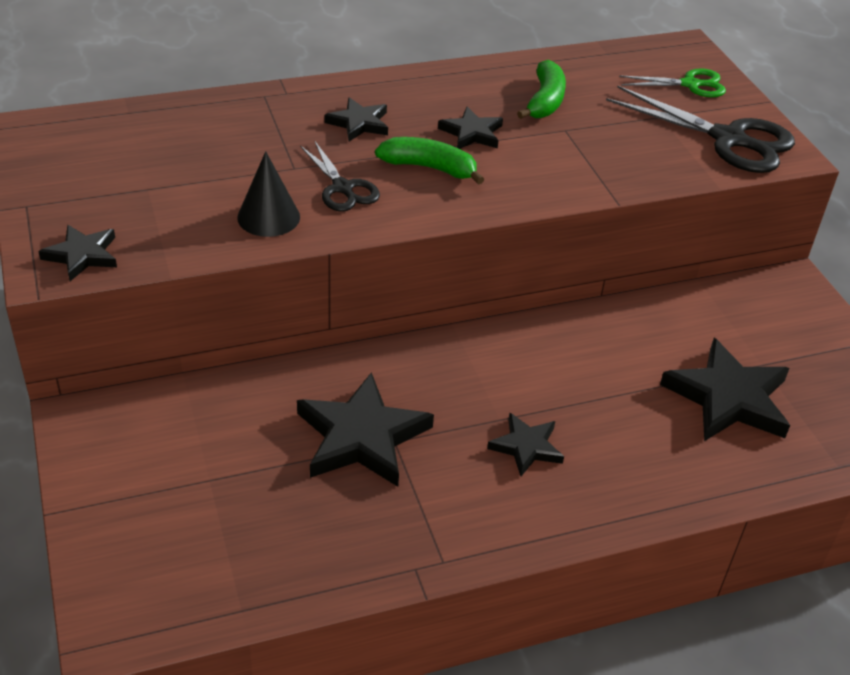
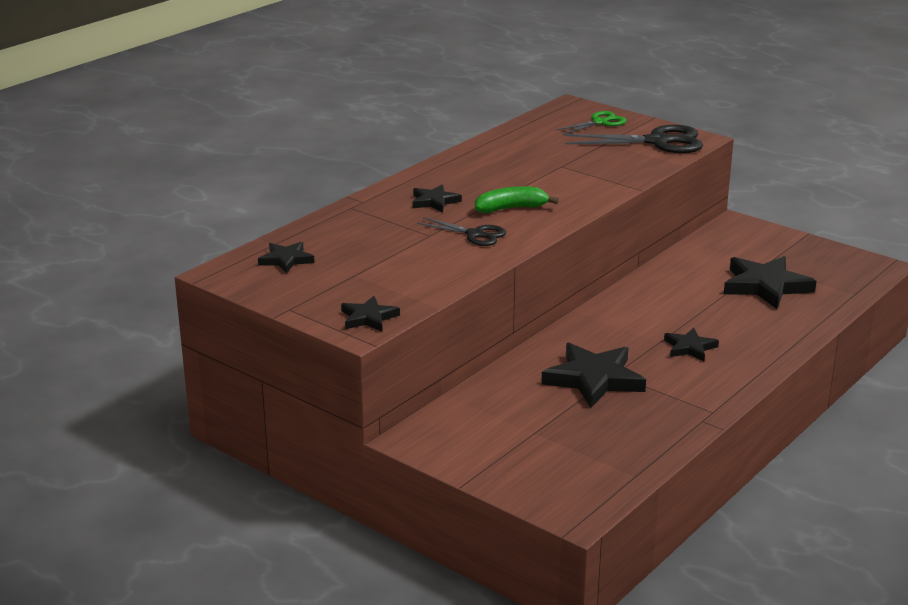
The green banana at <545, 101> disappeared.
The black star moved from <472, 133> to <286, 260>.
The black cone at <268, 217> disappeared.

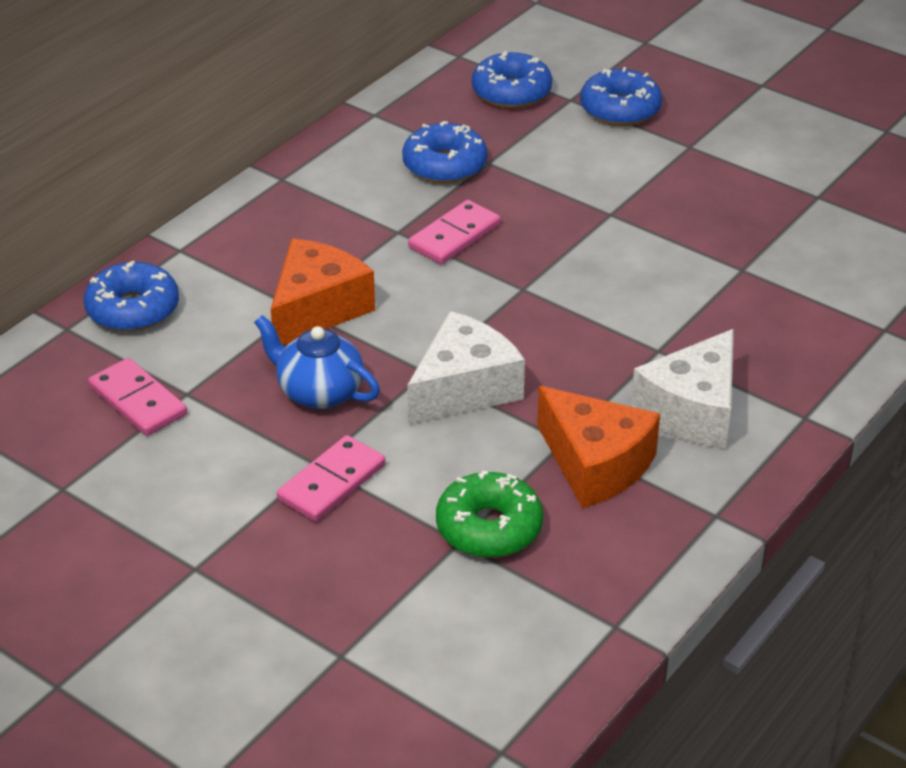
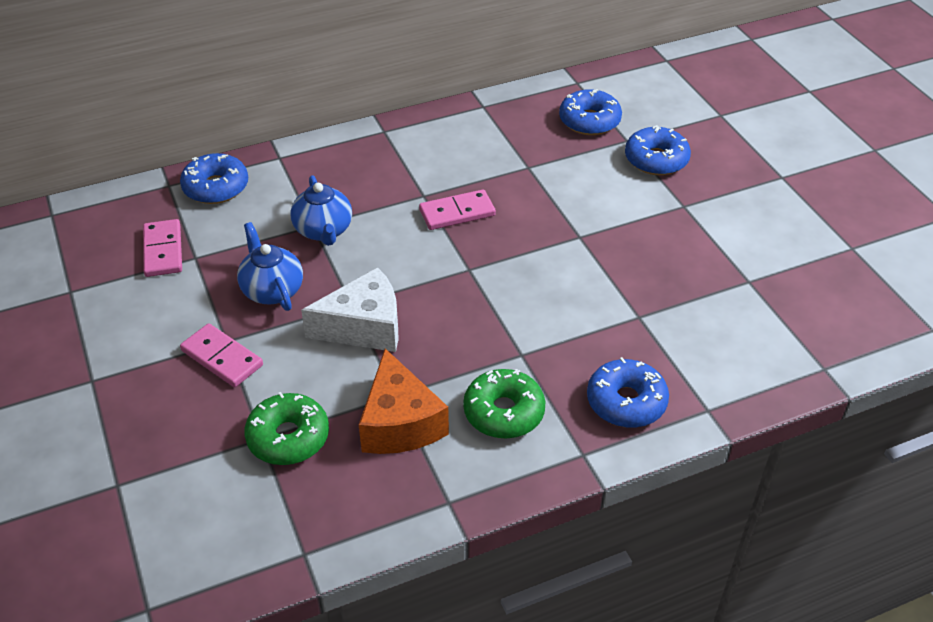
The blue donut moved from <444, 165> to <626, 402>.
The orange cheese at <317, 309> was replaced by the blue teapot at <323, 230>.
The white cheese at <692, 410> was replaced by the green donut at <504, 412>.
The pink domino at <331, 482> turned 60 degrees clockwise.

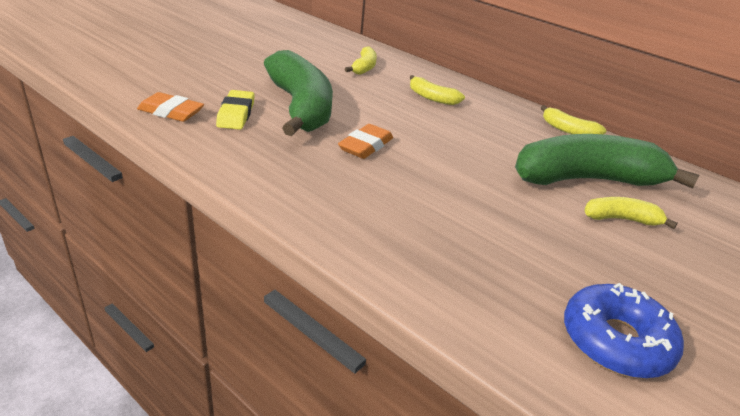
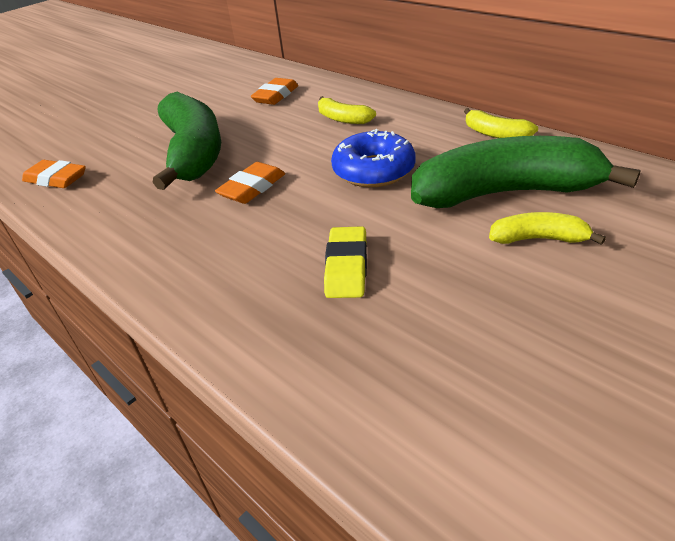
The yellow banana at <364, 67> was replaced by the orange eraser at <275, 96>.
The yellow eraser moved from <236, 114> to <346, 267>.
The blue donut moved from <616, 341> to <373, 170>.

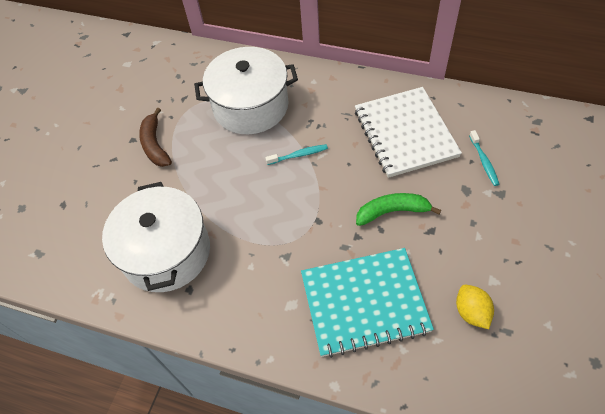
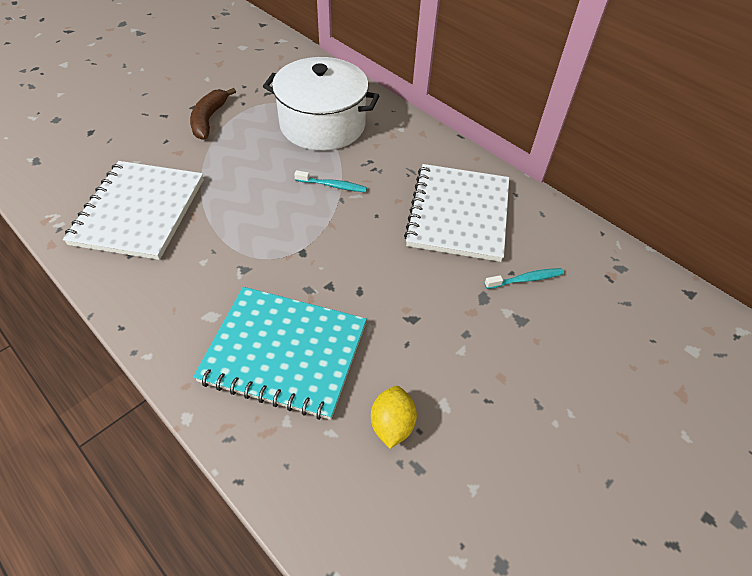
The turquoise toothbrush at <484, 161> turned 120 degrees counterclockwise.
The white pot at <166, 252> was replaced by the white notebook at <139, 211>.
The green banana at <392, 211> disappeared.

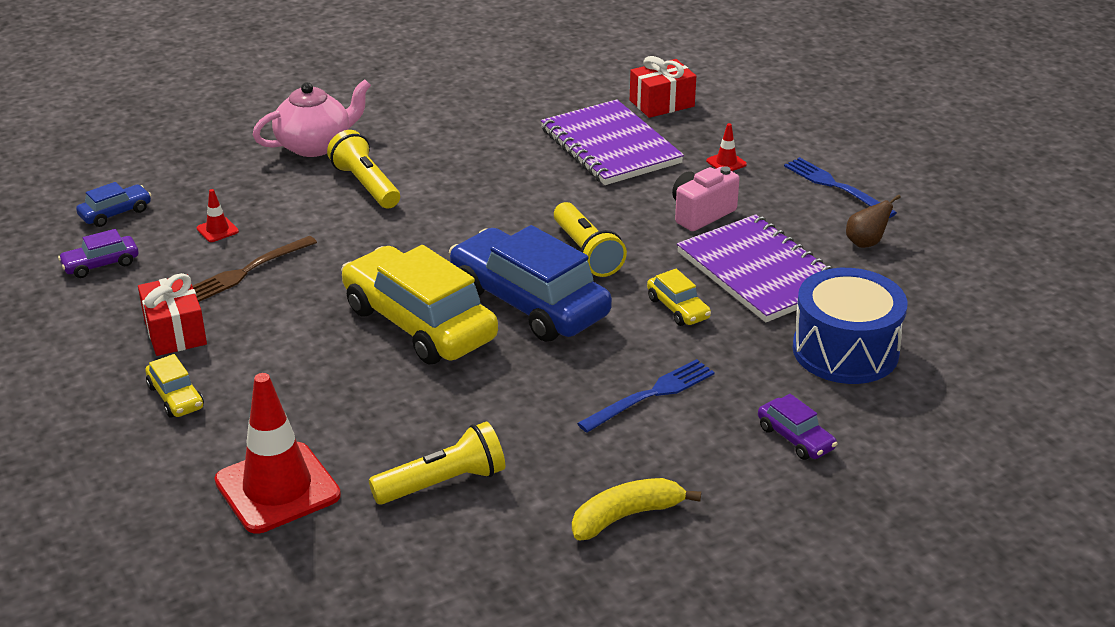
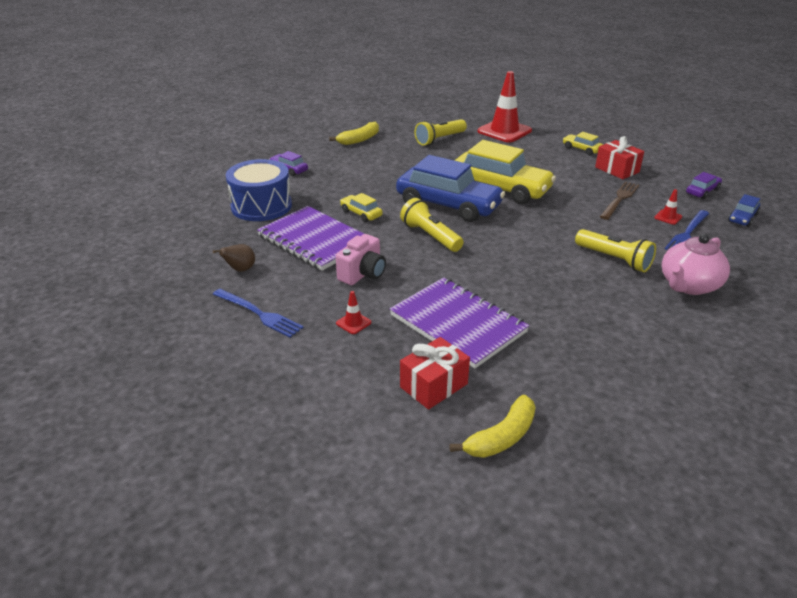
The blue fork moved from <651, 395> to <687, 233>.
The yellow banana at <501, 437> appeared.

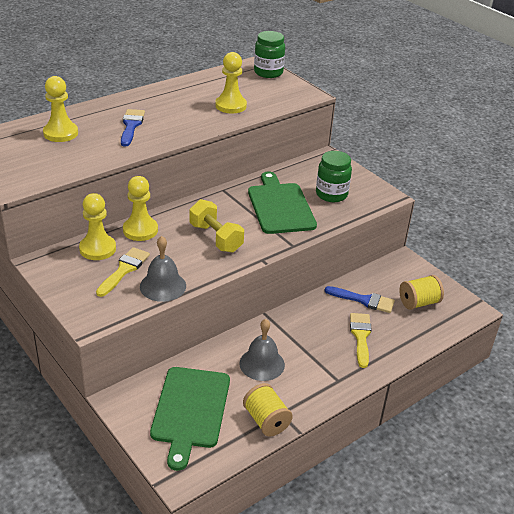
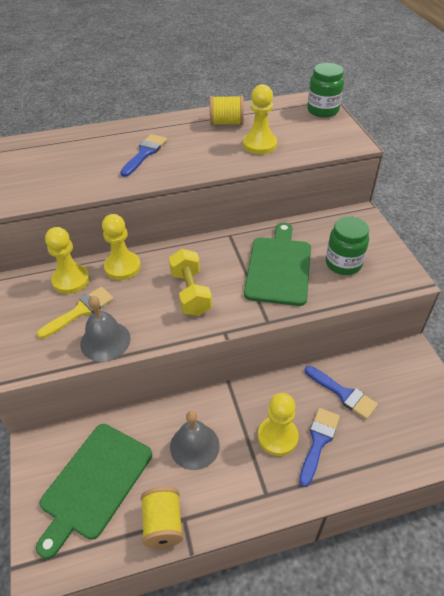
The yellow pawn moved from <60, 133> to <277, 437>.
The yellow spool moved from <418, 303> to <226, 123>.
The yellow brush at <361, 336> became the blue brush at <318, 442>.

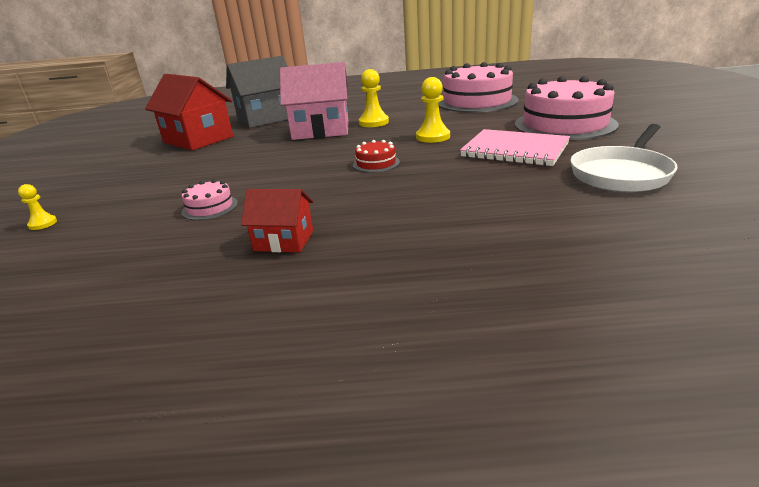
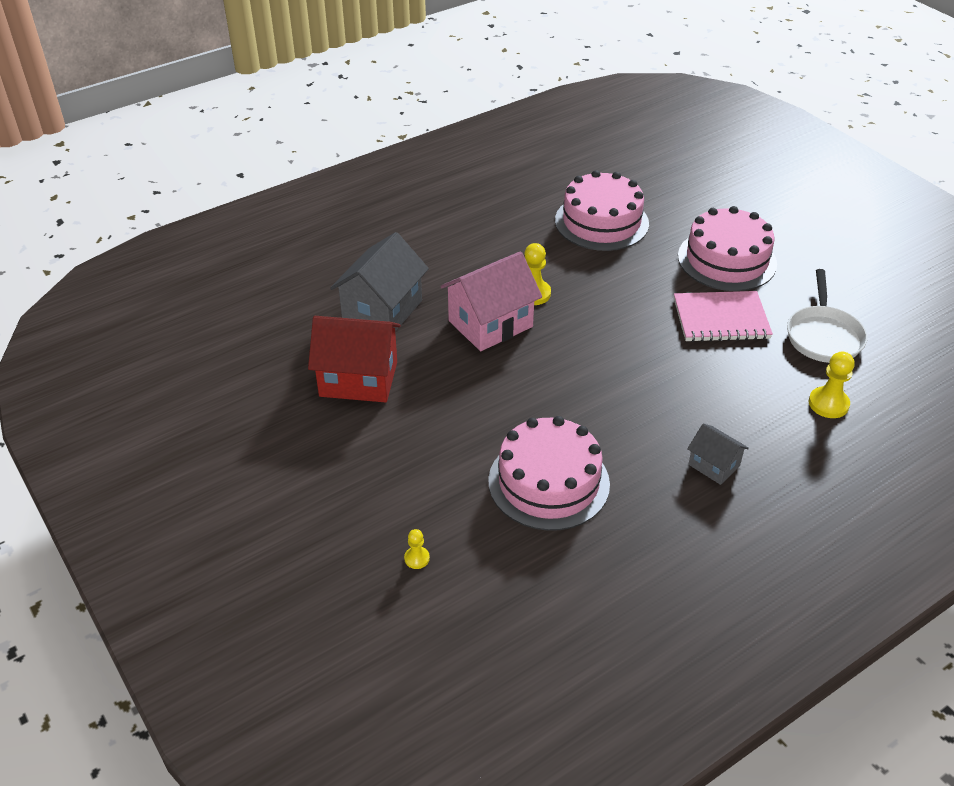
The yellow pawn moved from <433, 137> to <828, 404>.
The red cake at <376, 163> disappeared.
The pink cake at <210, 207> changed to 2.33 times the size.
The red house at <284, 241> disappeared.
The grey house at <714, 465> appeared.

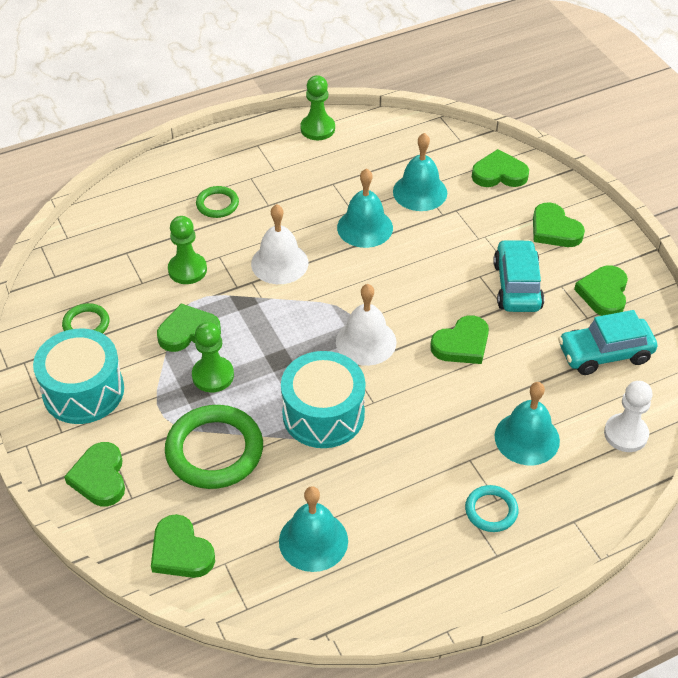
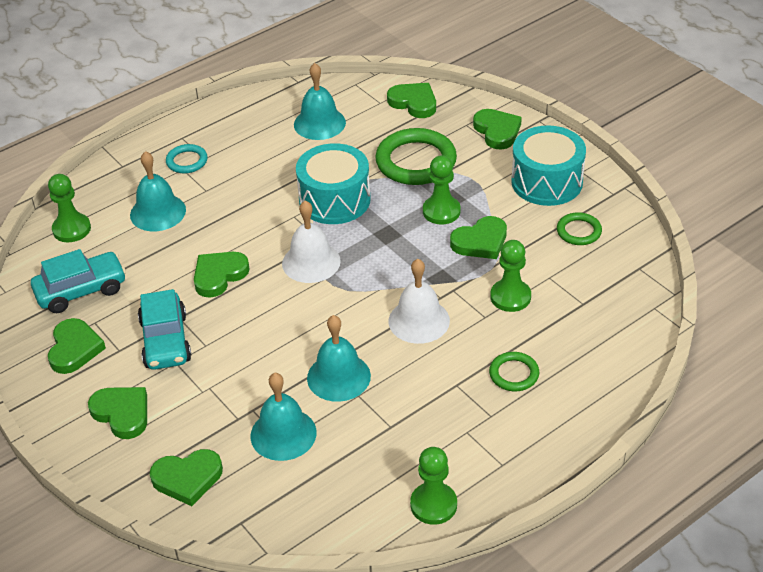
The white pawn at <625, 434> became the green pawn at <71, 229>.

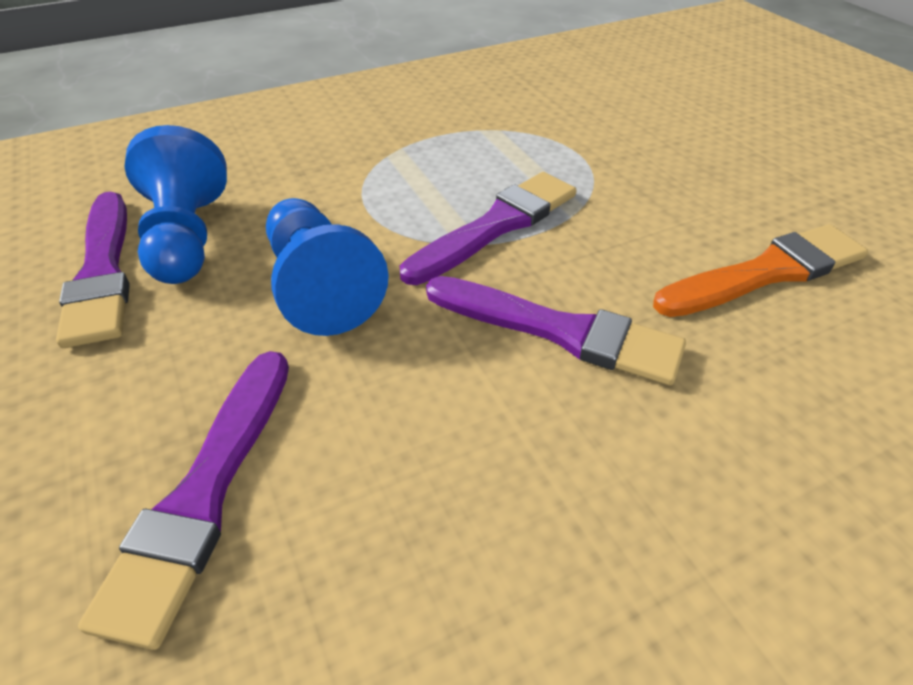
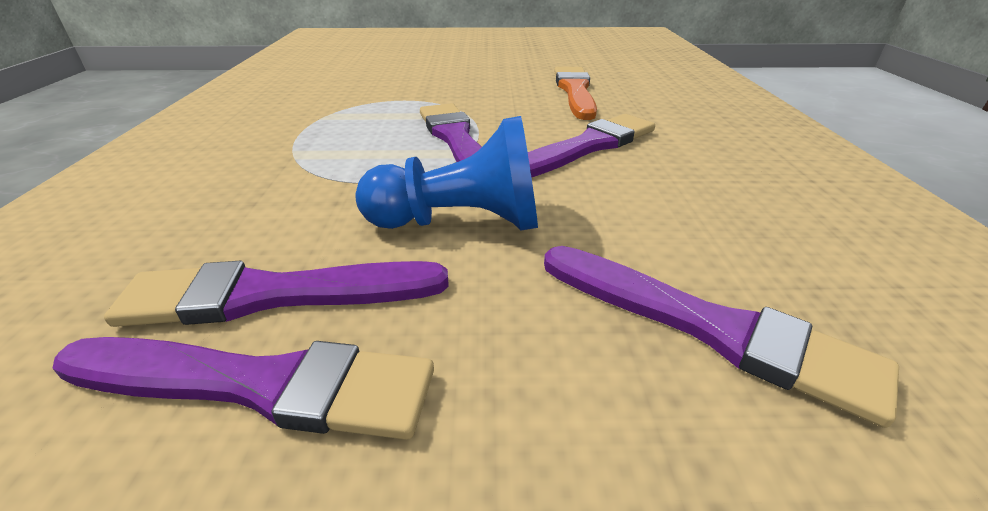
The blue pawn at <187, 238> was replaced by the purple brush at <274, 295>.

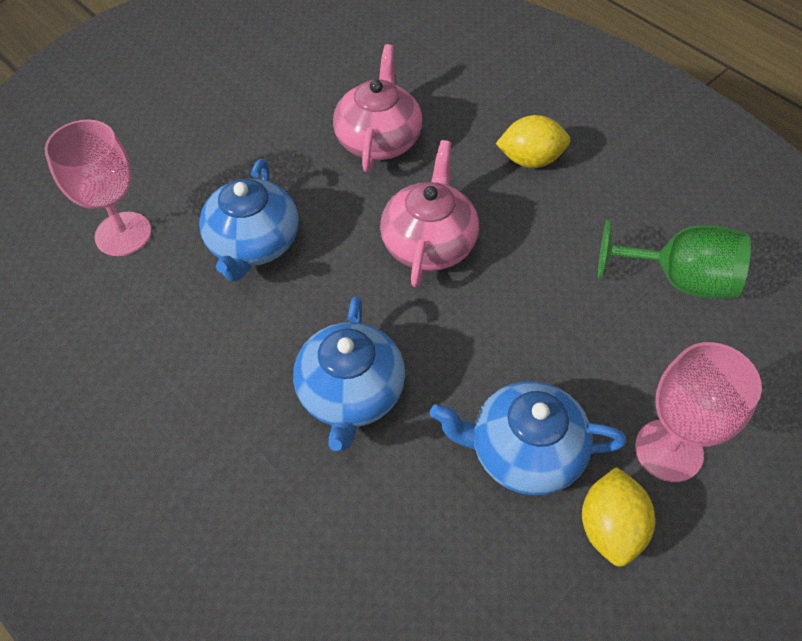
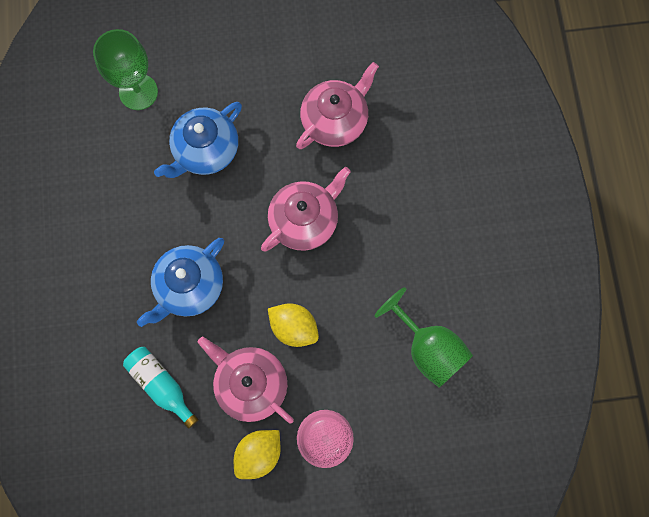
The yellow lemon moved from <530, 160> to <294, 327>.
The pink goblet at <123, 234> became the green goblet at <138, 92>.
The blue teapot at <524, 451> became the pink teapot at <250, 384>.
The turquoise bottle at <161, 385> appeared.

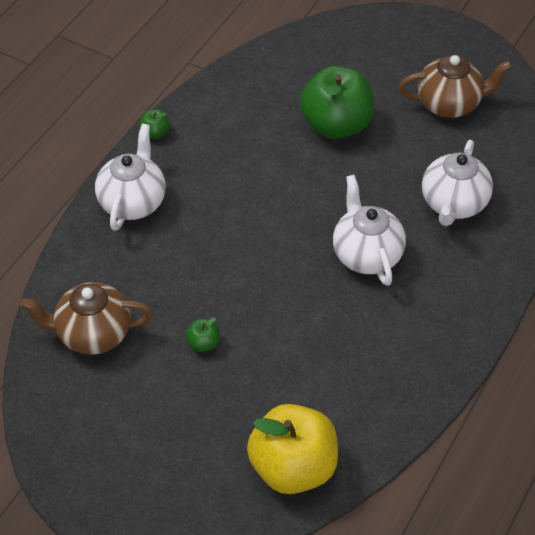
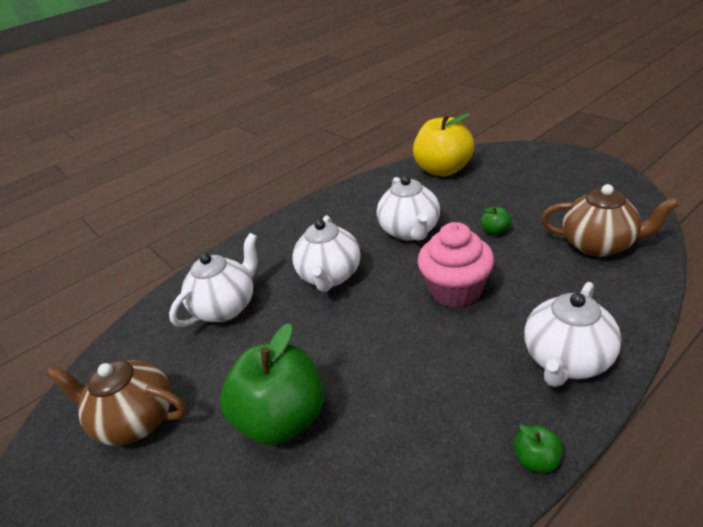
The white teapot at <410, 231> appeared.
The pink cupcake at <455, 290> appeared.

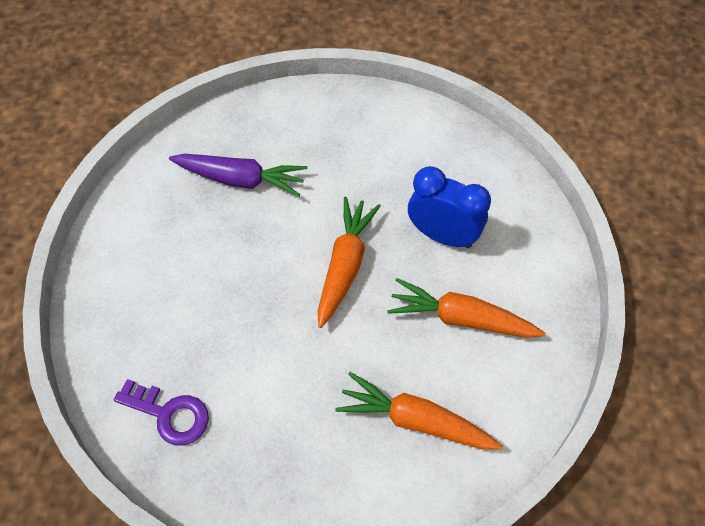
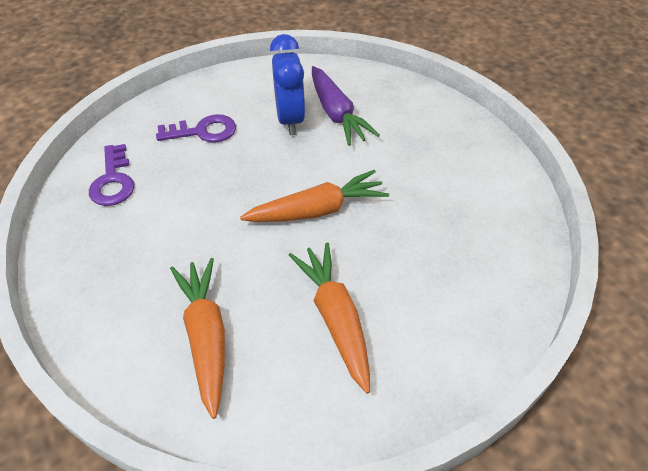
The blue clock moved from <442, 235> to <290, 119>.
The purple key at <203, 131> appeared.

